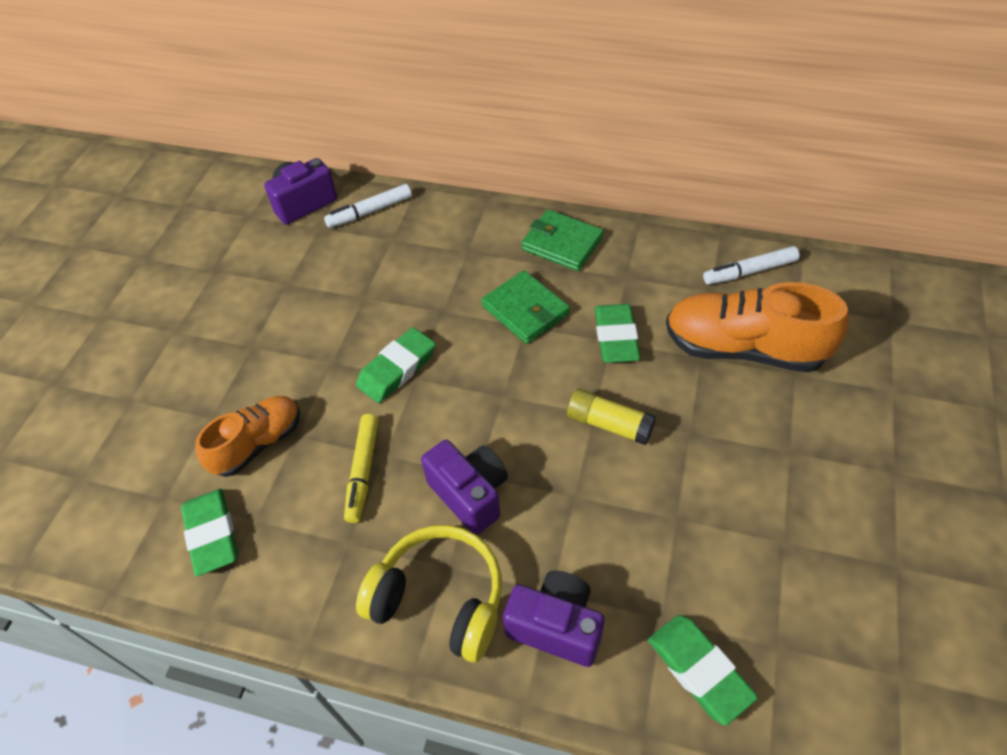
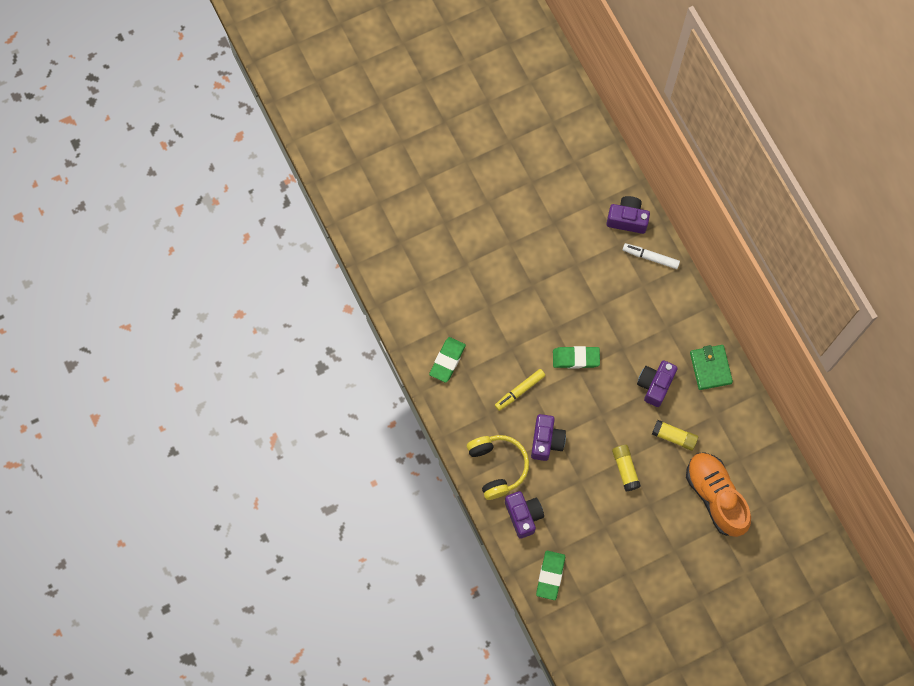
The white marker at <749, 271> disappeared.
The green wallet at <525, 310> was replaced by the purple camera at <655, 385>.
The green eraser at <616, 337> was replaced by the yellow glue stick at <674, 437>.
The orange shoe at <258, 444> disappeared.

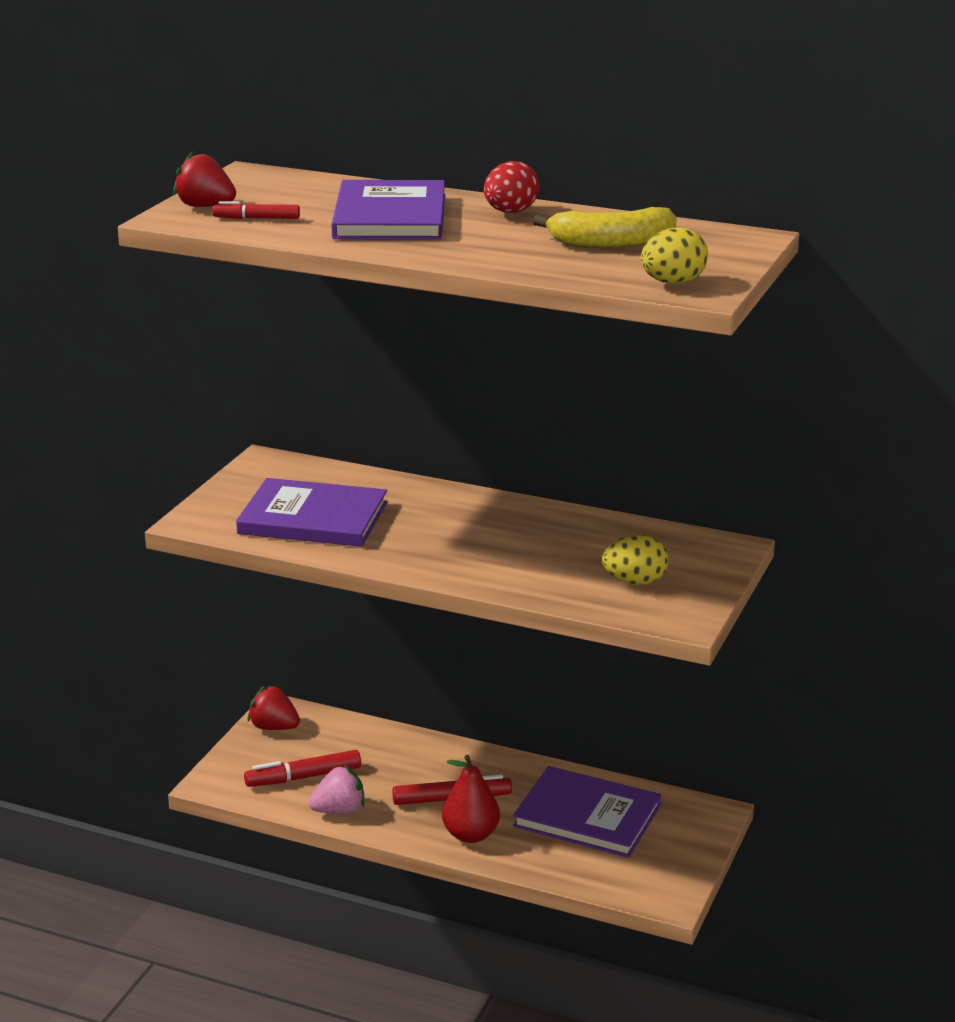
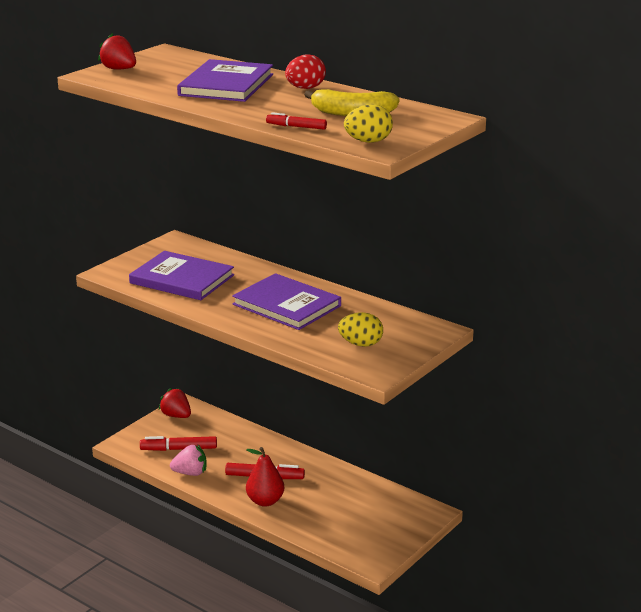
The red marker moved from <257, 218> to <296, 127>.
The purple book moved from <587, 816> to <286, 305>.

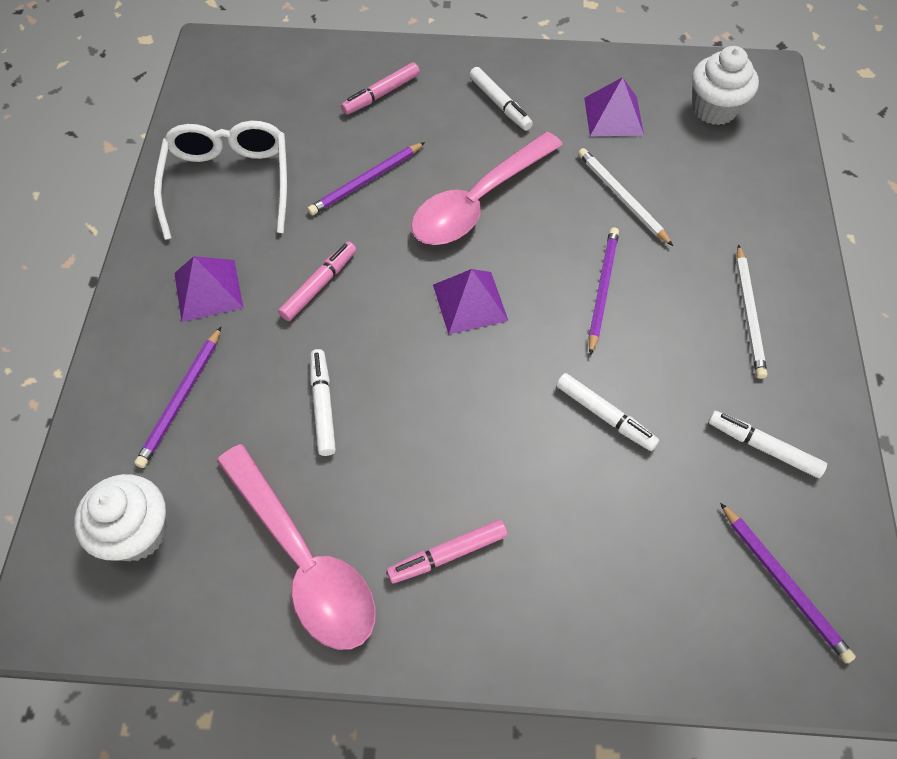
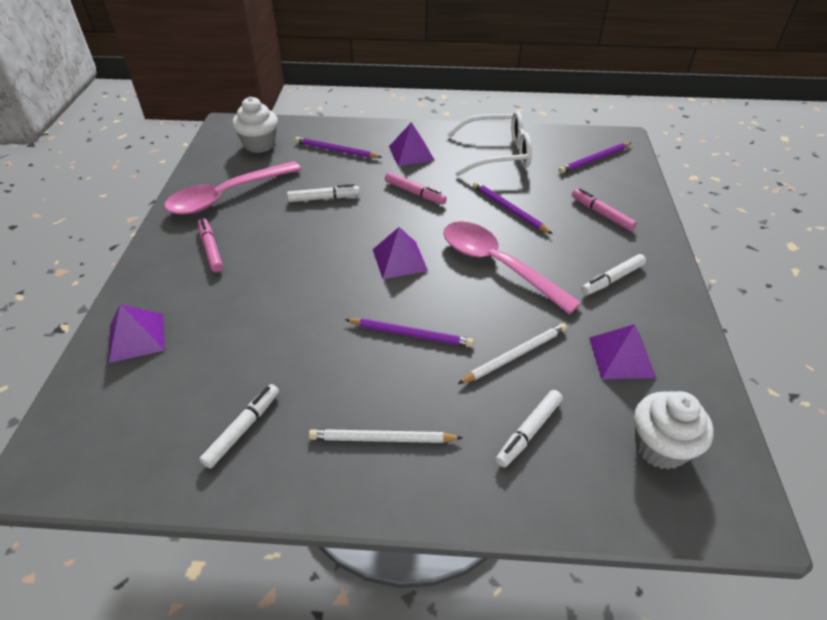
The white marker moved from <605, 416> to <528, 432>.
The purple pencil moved from <784, 583> to <594, 159>.
The purple pyramid at <136, 337> appeared.

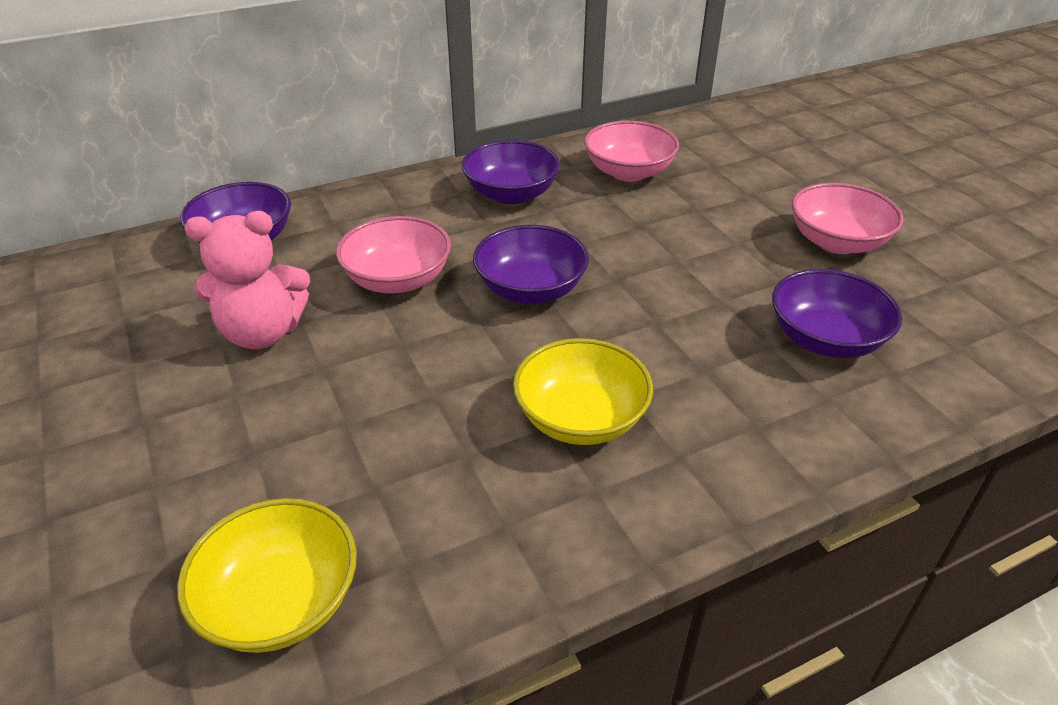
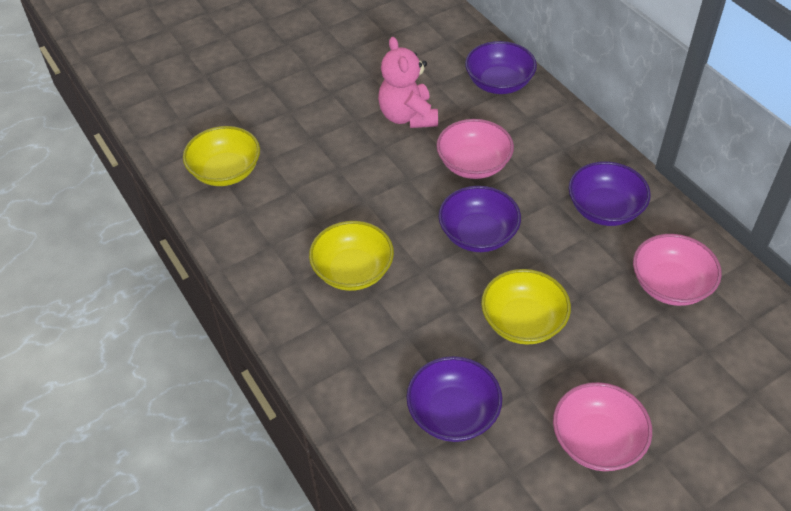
The yellow bowl at <523, 322> appeared.

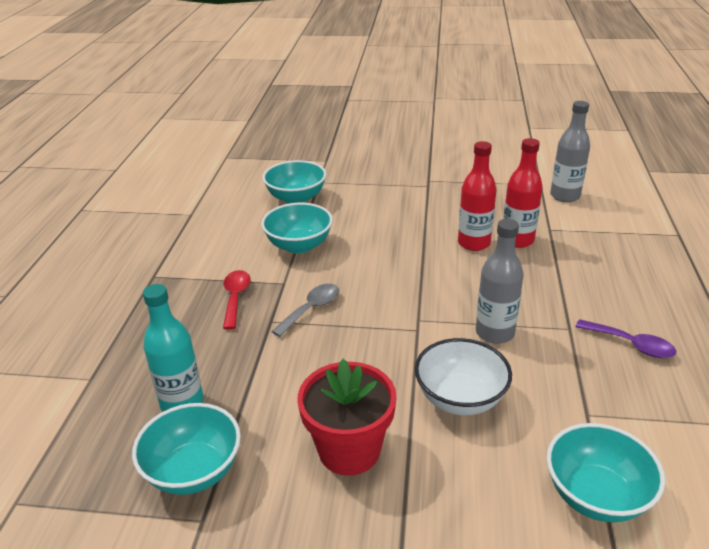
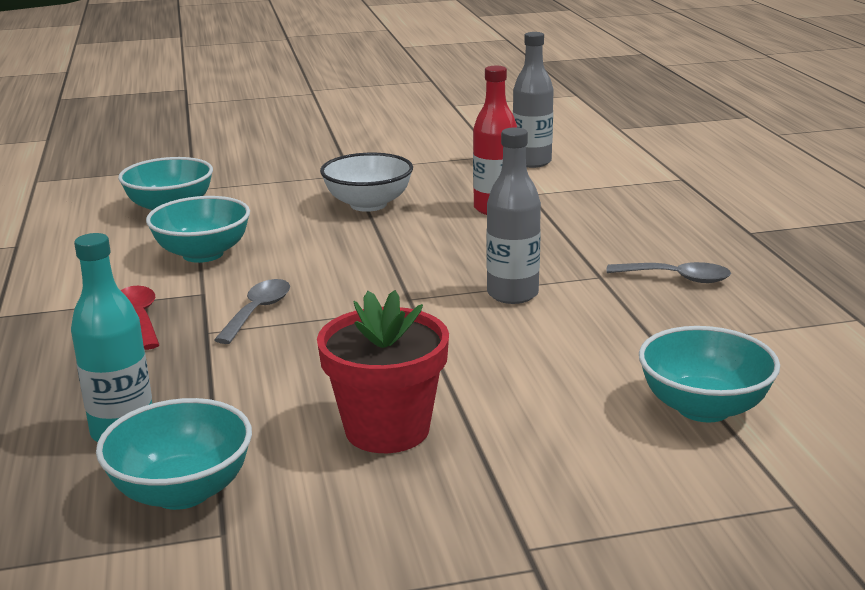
The red bottle at <474, 243> disappeared.
The purple spoon at <631, 344> became the grey spoon at <677, 278>.
The white bowl moved from <460, 398> to <368, 204>.

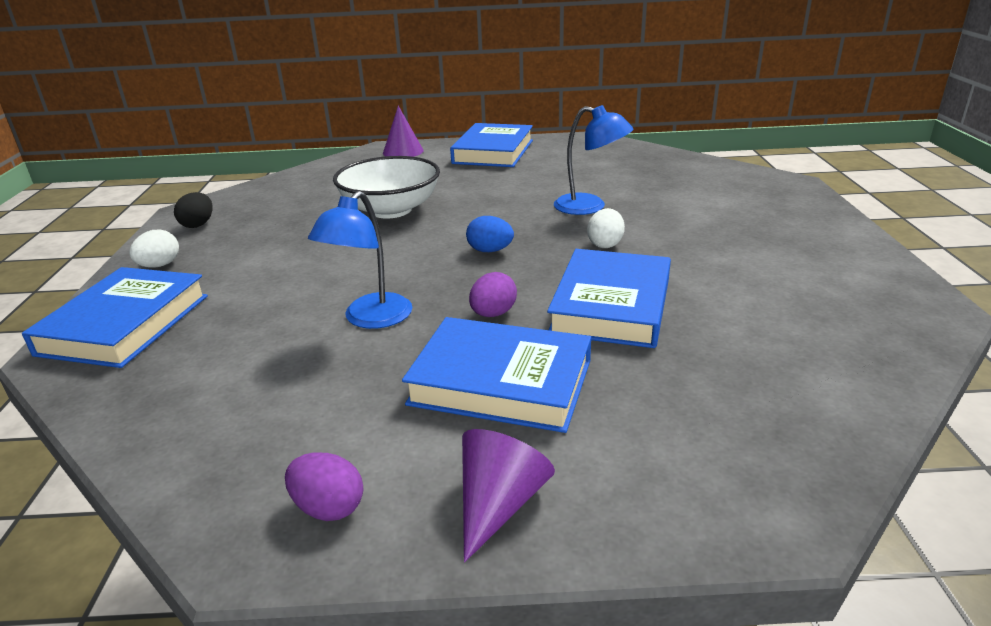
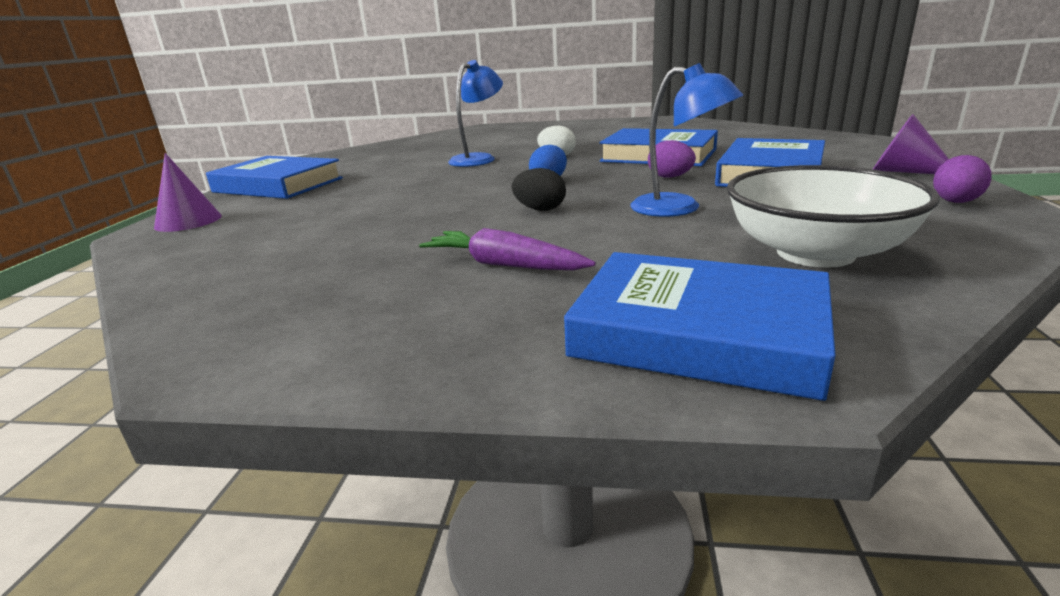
The white bowl moved from <391, 210> to <815, 253>.
The black egg moved from <198, 225> to <540, 209>.
The white egg at <159, 265> disappeared.
The purple carrot at <504, 265> appeared.

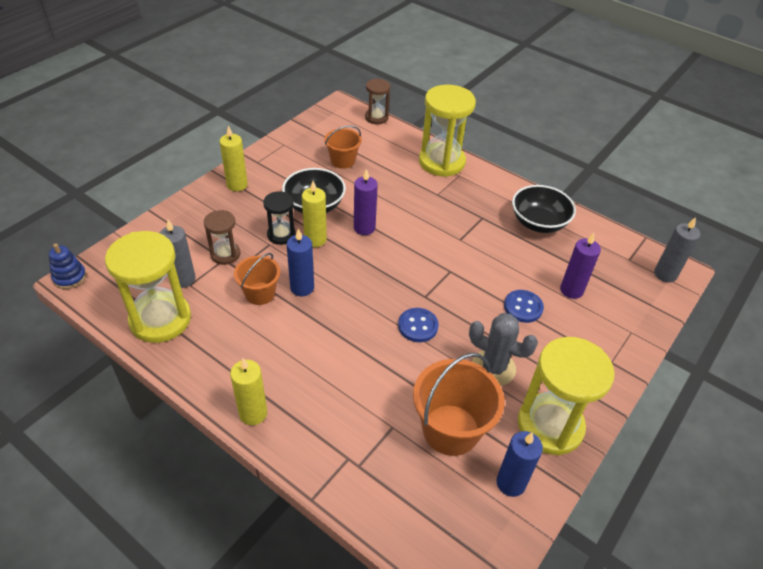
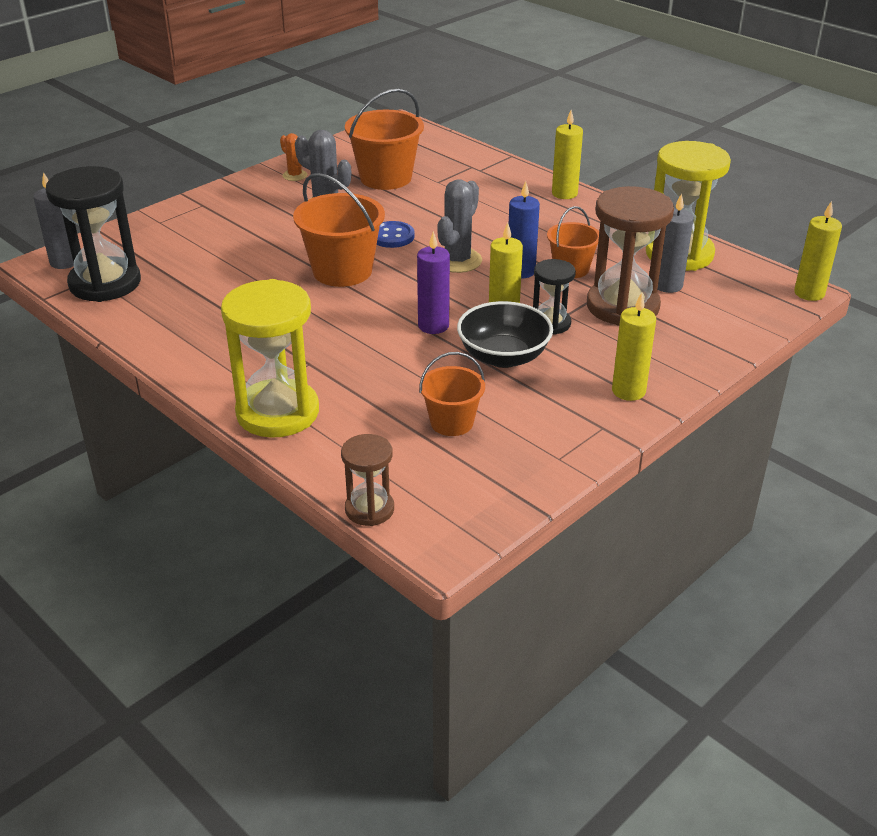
The black bowl at <538, 223> disappeared.
The brown hourglass at <225, 254> changed to 1.86 times the size.
The purple candle at <571, 290> disappeared.
The blue stacking toy at <70, 277> was replaced by the yellow candle at <809, 293>.
The blue button at <523, 307> disappeared.
The yellow hourglass at <550, 425> was replaced by the orange cactus at <295, 175>.
The blue candle at <510, 483> disappeared.
The black hourglass at <105, 283> appeared.
The orange bucket at <342, 271> appeared.
The grey cactus at <457, 261> appeared.

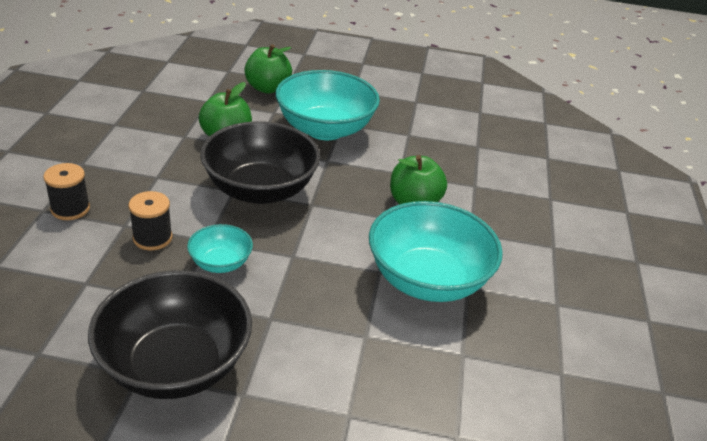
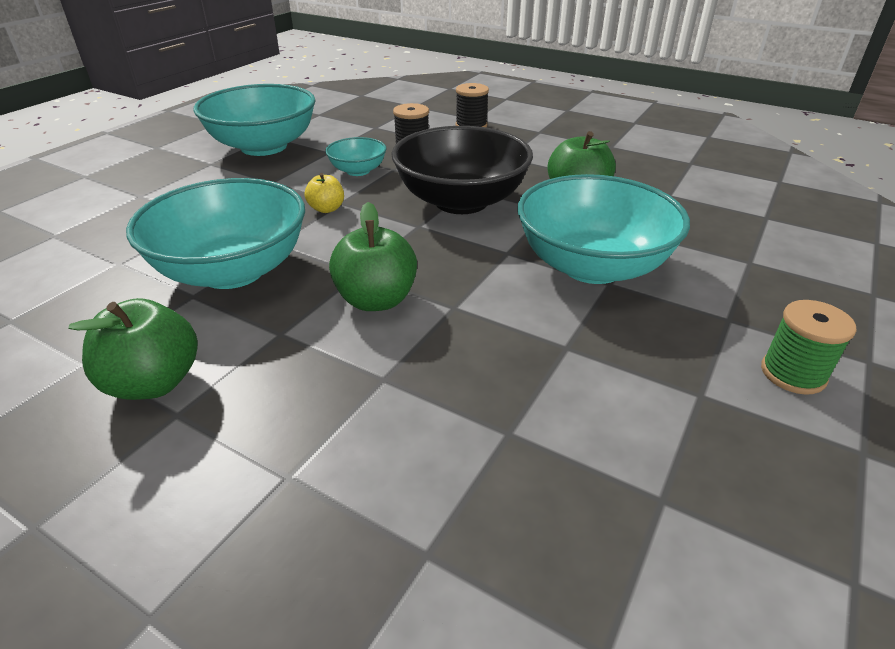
The green apple moved from <267, 88> to <154, 382>.
The black bowl at <175, 365> became the turquoise bowl at <264, 146>.
The yellow apple at <327, 209> appeared.
The green spool at <793, 373> appeared.

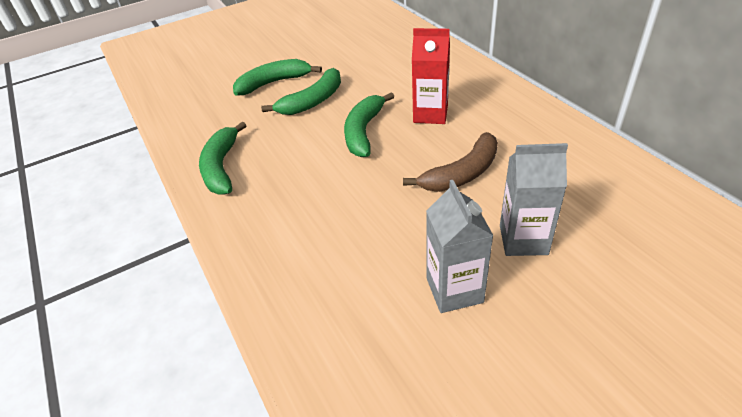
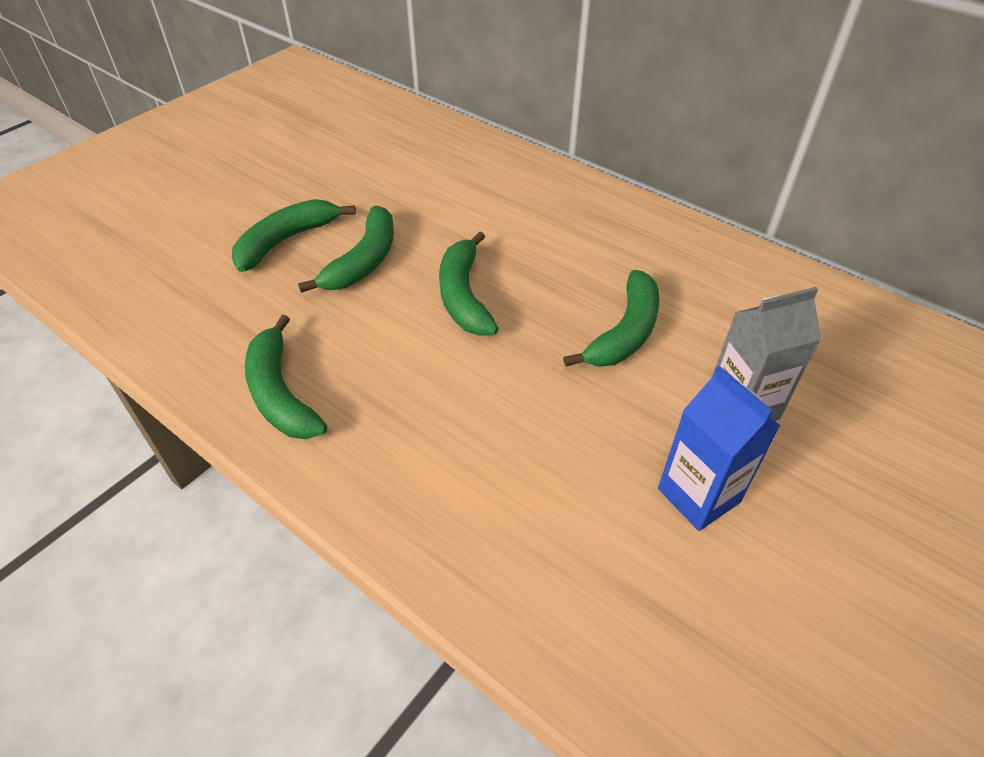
The red carton at <430, 114> disappeared.
The brown banana at <462, 173> became the green banana at <625, 332>.
The grey carton at <454, 290> became the blue carton at <698, 495>.

